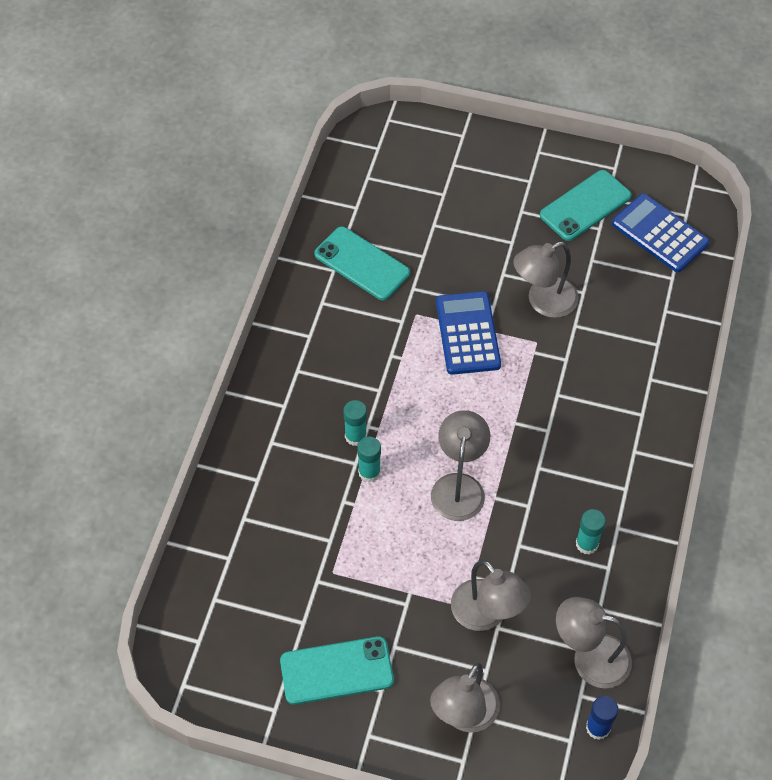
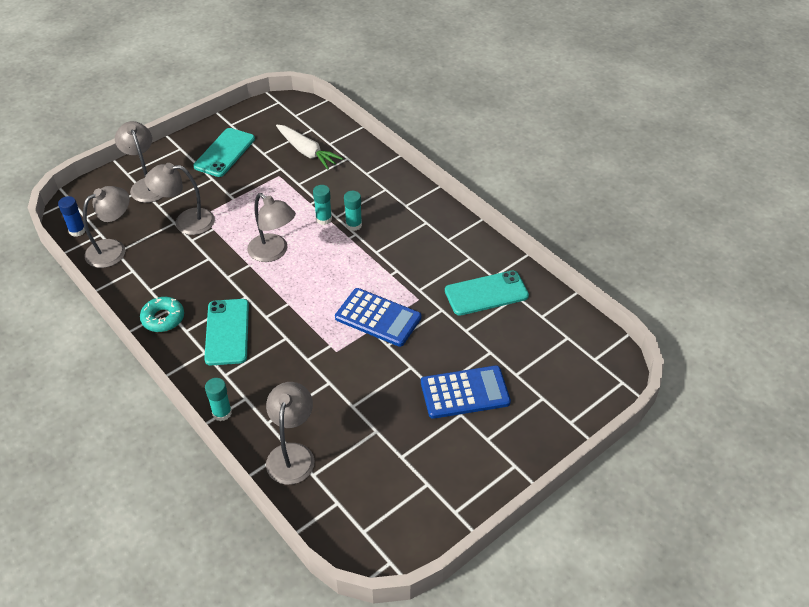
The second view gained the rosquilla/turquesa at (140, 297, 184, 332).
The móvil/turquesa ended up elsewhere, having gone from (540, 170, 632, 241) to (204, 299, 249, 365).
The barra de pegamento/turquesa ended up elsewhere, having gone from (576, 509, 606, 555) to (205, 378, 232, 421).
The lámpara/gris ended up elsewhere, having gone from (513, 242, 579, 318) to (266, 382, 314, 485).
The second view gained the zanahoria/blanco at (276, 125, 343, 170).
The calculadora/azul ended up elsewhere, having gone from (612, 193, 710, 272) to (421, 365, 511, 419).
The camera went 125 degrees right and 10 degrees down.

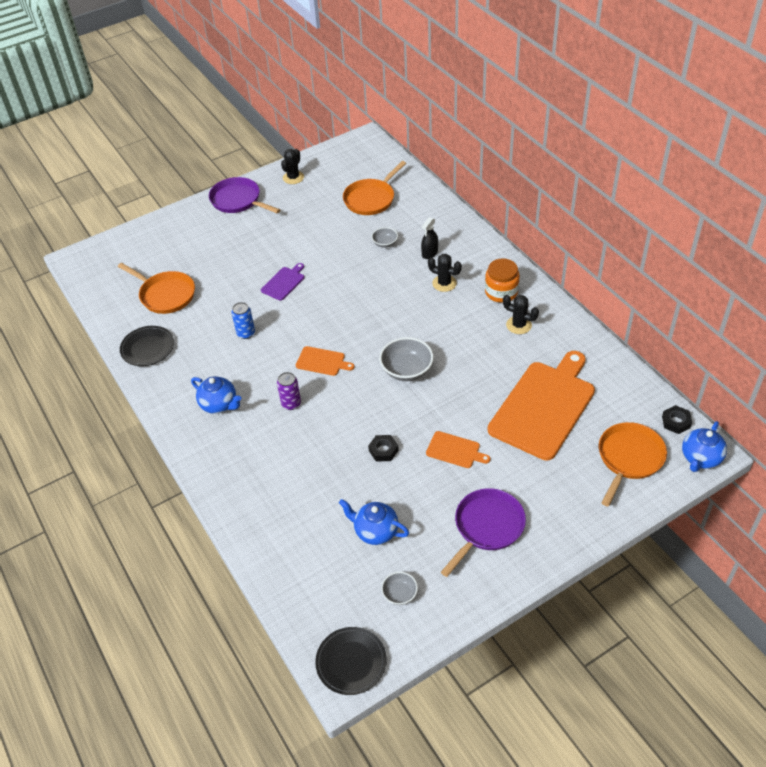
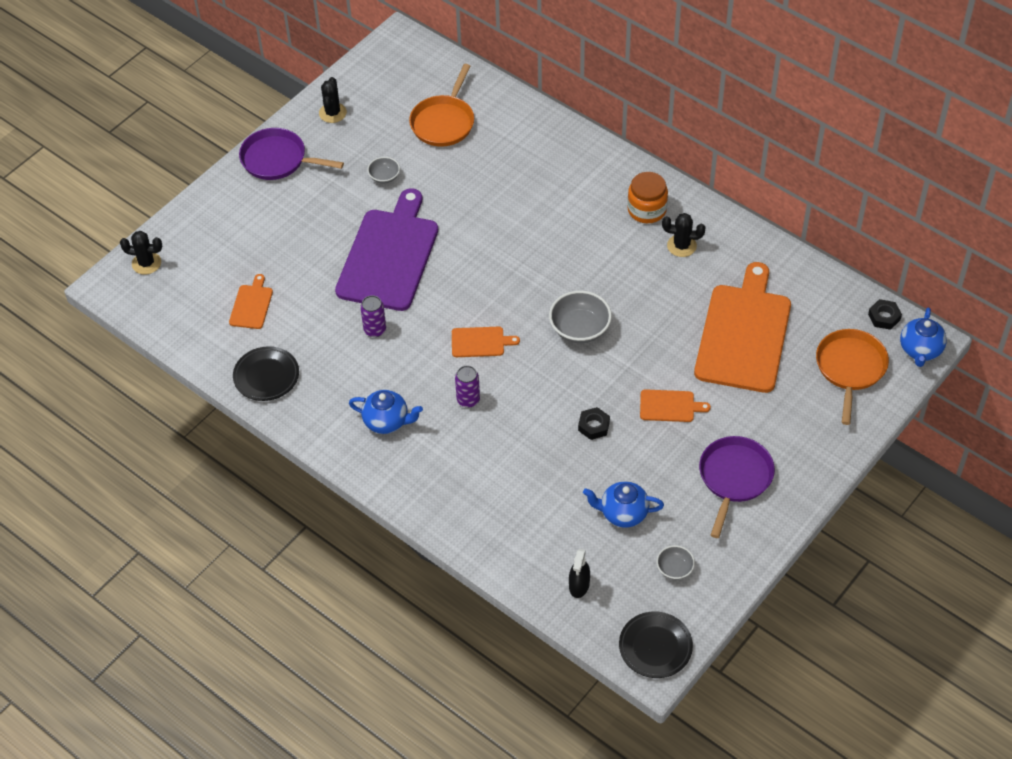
The cactus/negro ended up elsewhere, having gone from (428, 254, 462, 292) to (120, 231, 162, 275).
Where the sartén/naranja stood at (118, 263, 195, 314), the tabla de cortar/naranja came to stand at (229, 274, 273, 329).
The size of the tabla de cortar/morado at (261, 263, 304, 301) changed by a factor of 2.30.
What was the lata/azul at (231, 302, 255, 339) turned into the lata/morado at (361, 295, 386, 337).
The cuenco/gris ended up elsewhere, having gone from (371, 227, 398, 248) to (367, 157, 400, 184).
The pulverizador/negro ended up elsewhere, having gone from (421, 217, 438, 259) to (569, 549, 590, 598).
The camera went 20 degrees left and 5 degrees up.

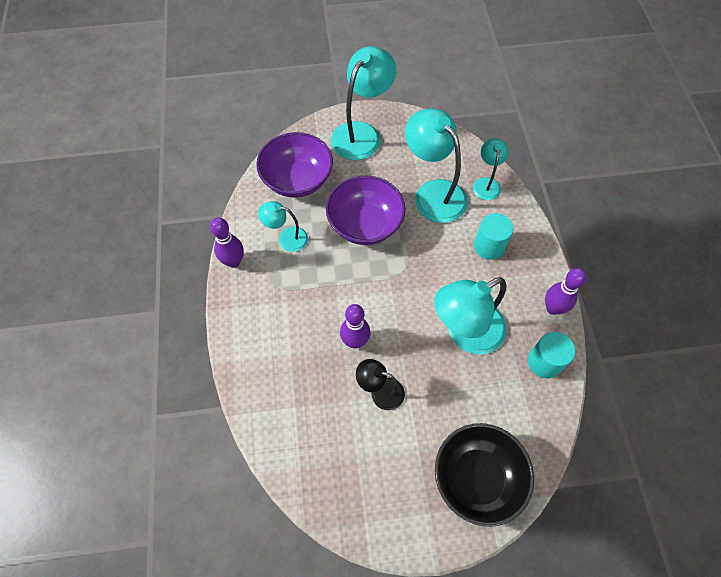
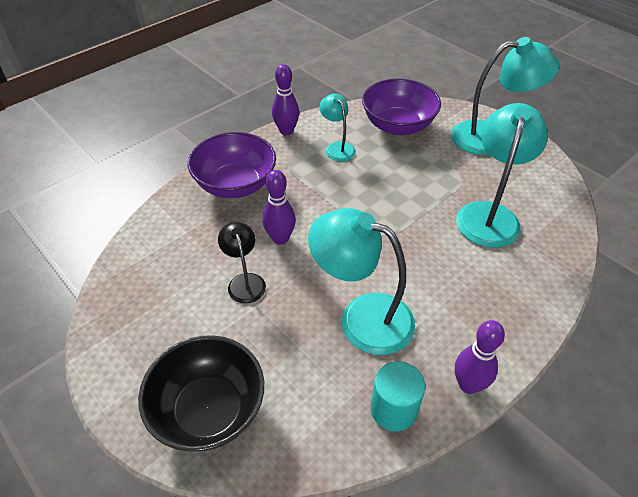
The cuenco/morado ended up elsewhere, having gone from (326, 175, 406, 245) to (188, 132, 276, 198).
The second view lost the lámpara/turquesa at (473, 138, 509, 200).
The second view lost the cilindro/turquesa at (474, 213, 514, 260).
The camera went 55 degrees right and 15 degrees down.

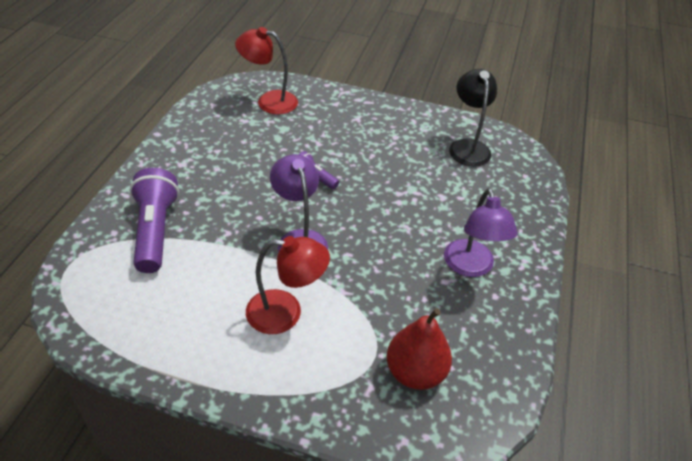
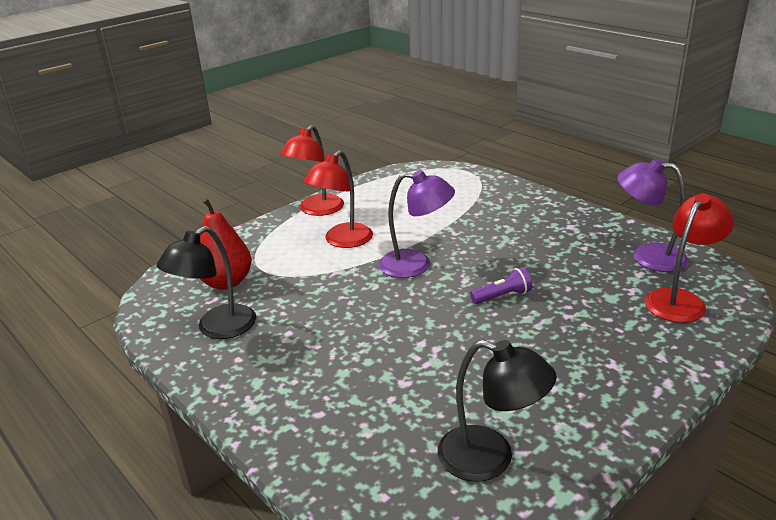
The second view gained the lámpara/negro at (157, 226, 256, 339).
The second view gained the lámpara/rojo at (280, 125, 344, 216).
The lámpara/morado ended up elsewhere, having gone from (444, 188, 517, 277) to (617, 158, 689, 272).
The second view lost the lámpara de mano/morado at (130, 168, 179, 273).
The camera went 125 degrees right and 15 degrees down.

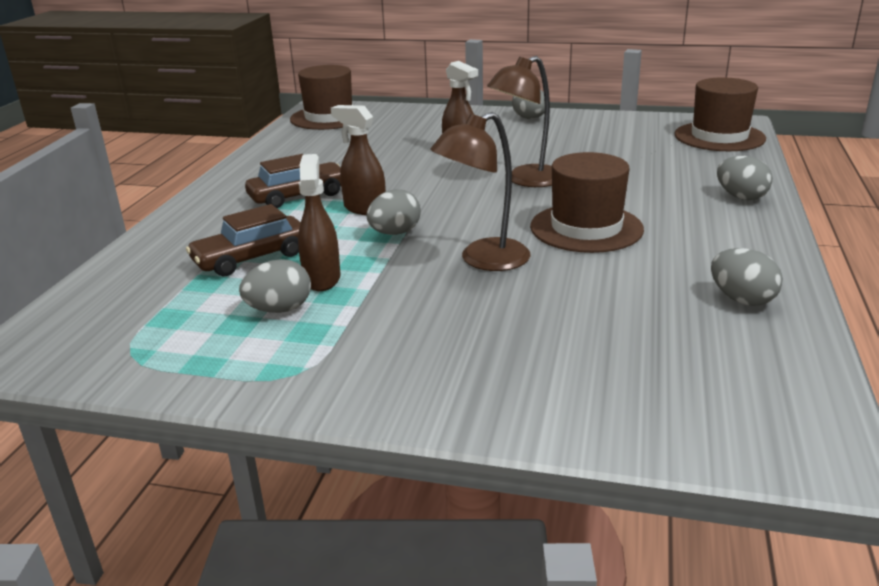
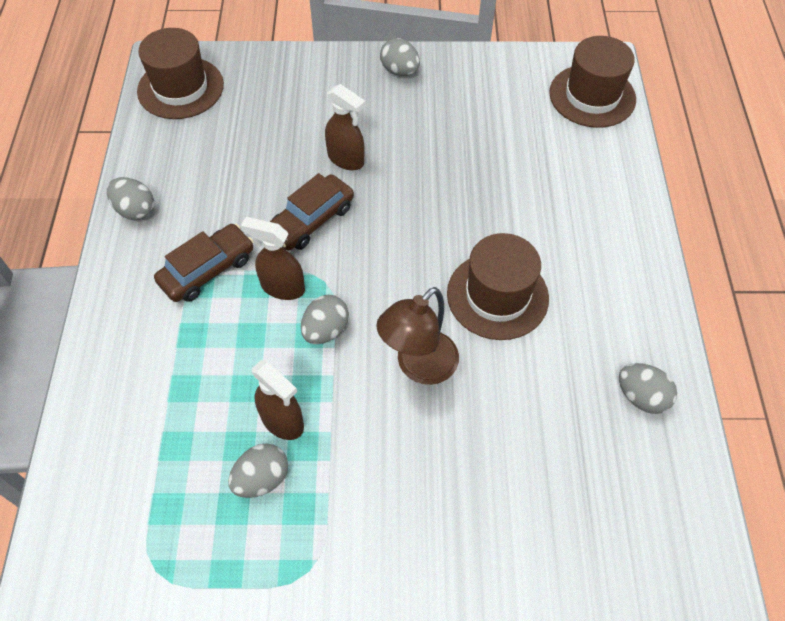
The huevo/gris ended up elsewhere, having gone from (717, 156, 773, 200) to (107, 177, 154, 221).
The pulverizador/marrón at (298, 154, 341, 291) ended up facing another way, 150 degrees clockwise from before.
The coche/marrón ended up elsewhere, having gone from (186, 204, 301, 276) to (270, 173, 354, 250).
The second view lost the lámpara/marrón at (487, 56, 552, 187).
The camera went 15 degrees left and 30 degrees up.

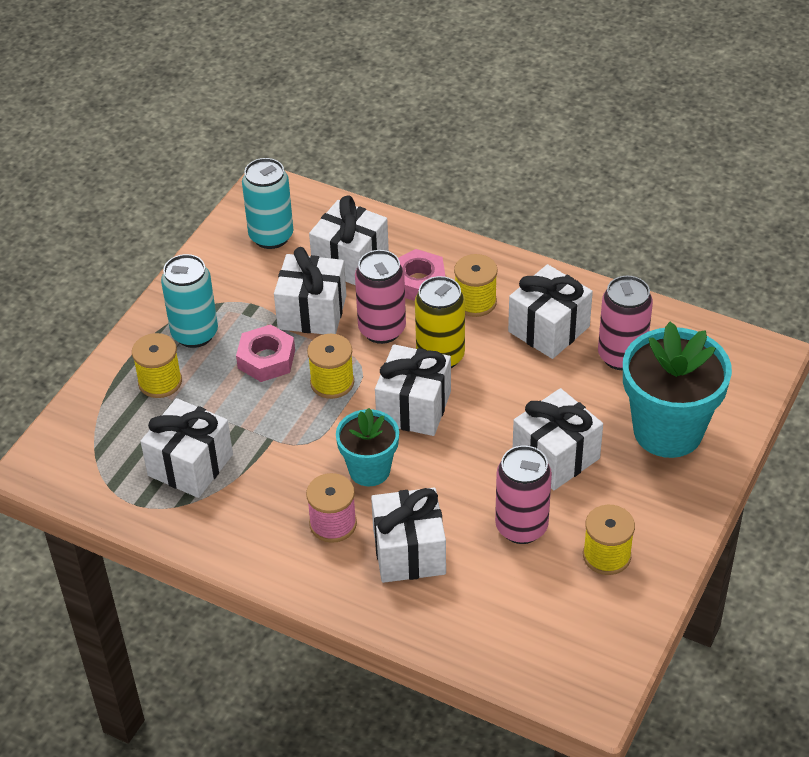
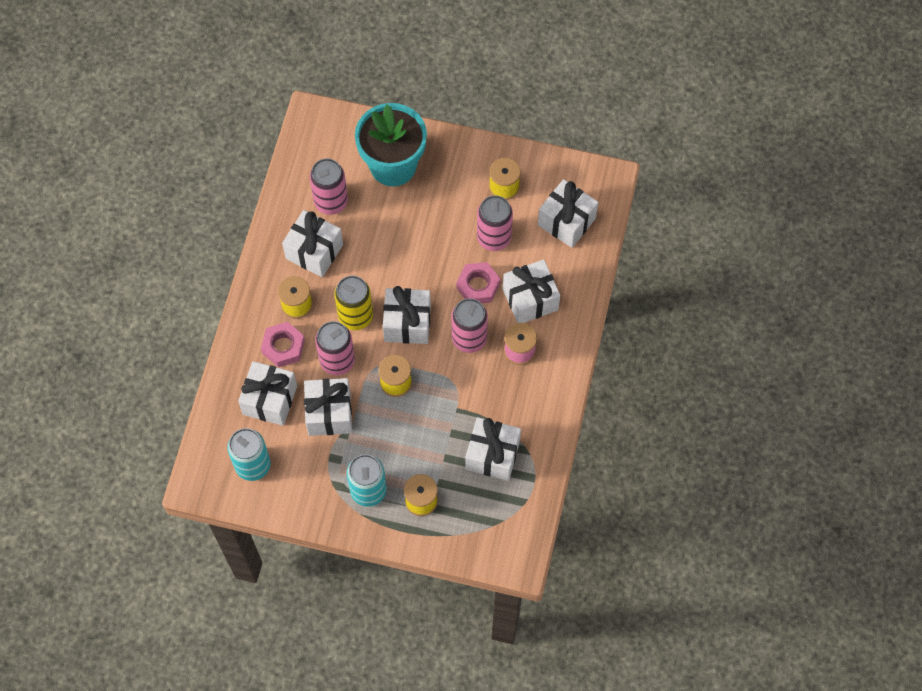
Where the maceta/turquesa stood at (336, 408, 399, 486), the lata/rosa came to stand at (451, 298, 488, 353).
The tuerca/rosa ended up elsewhere, having gone from (236, 324, 295, 382) to (456, 262, 500, 303).
The regalo/blanco ended up elsewhere, having gone from (513, 388, 603, 490) to (538, 179, 598, 248).
The camera went 105 degrees left and 20 degrees up.

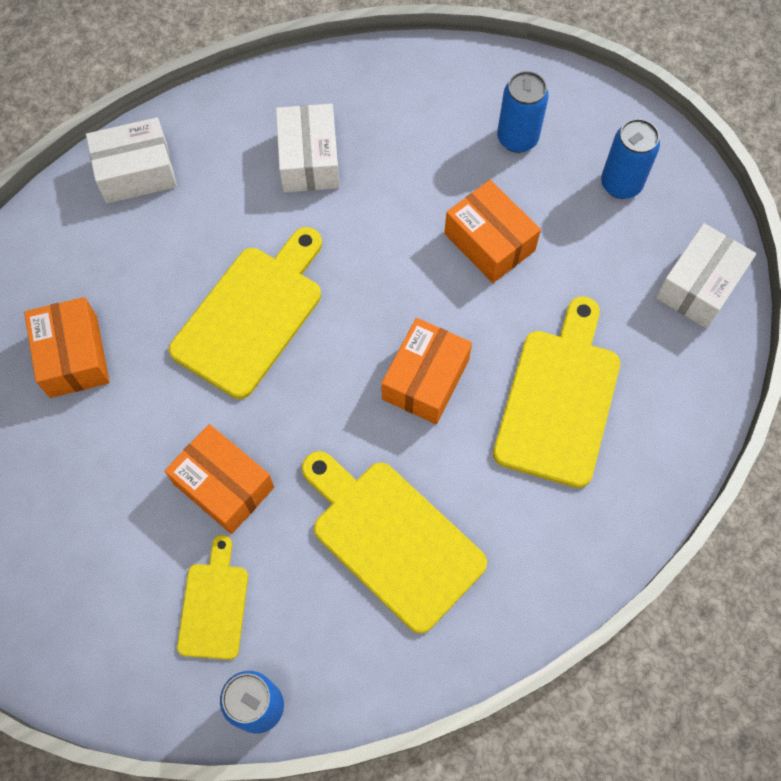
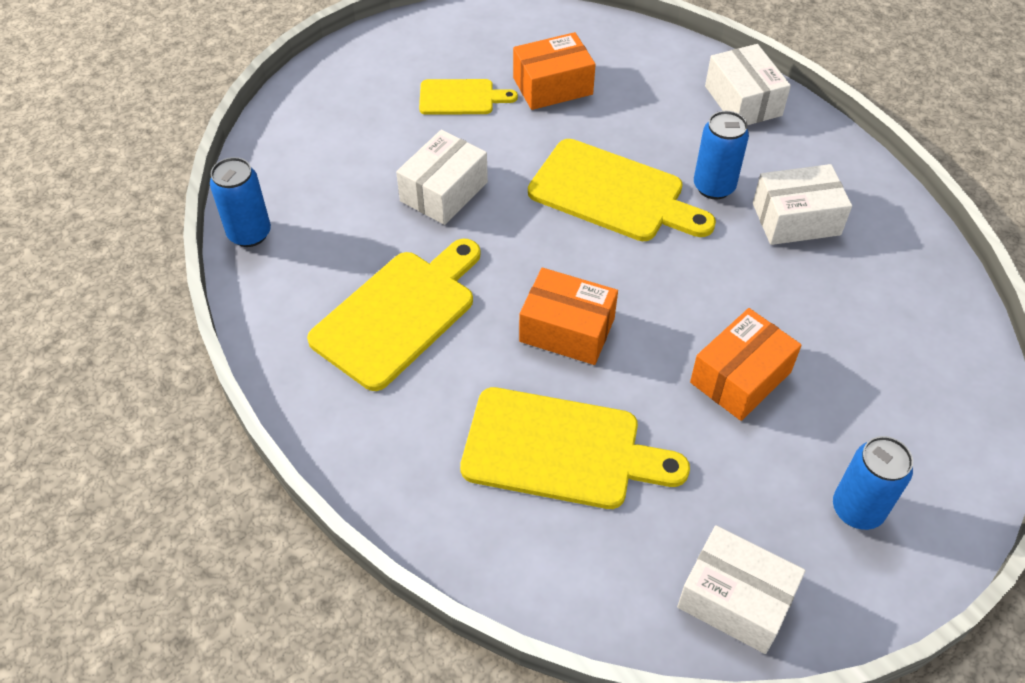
What was the caja/naranja at (165, 424, 274, 534) turned into the caja/blanco at (396, 130, 488, 225).
The tabla de cortar/amarillo ended up elsewhere, having gone from (177, 535, 248, 660) to (419, 79, 518, 115).
The lata/azul ended up elsewhere, having gone from (497, 71, 549, 153) to (694, 111, 749, 199).
The camera went 85 degrees right and 15 degrees down.

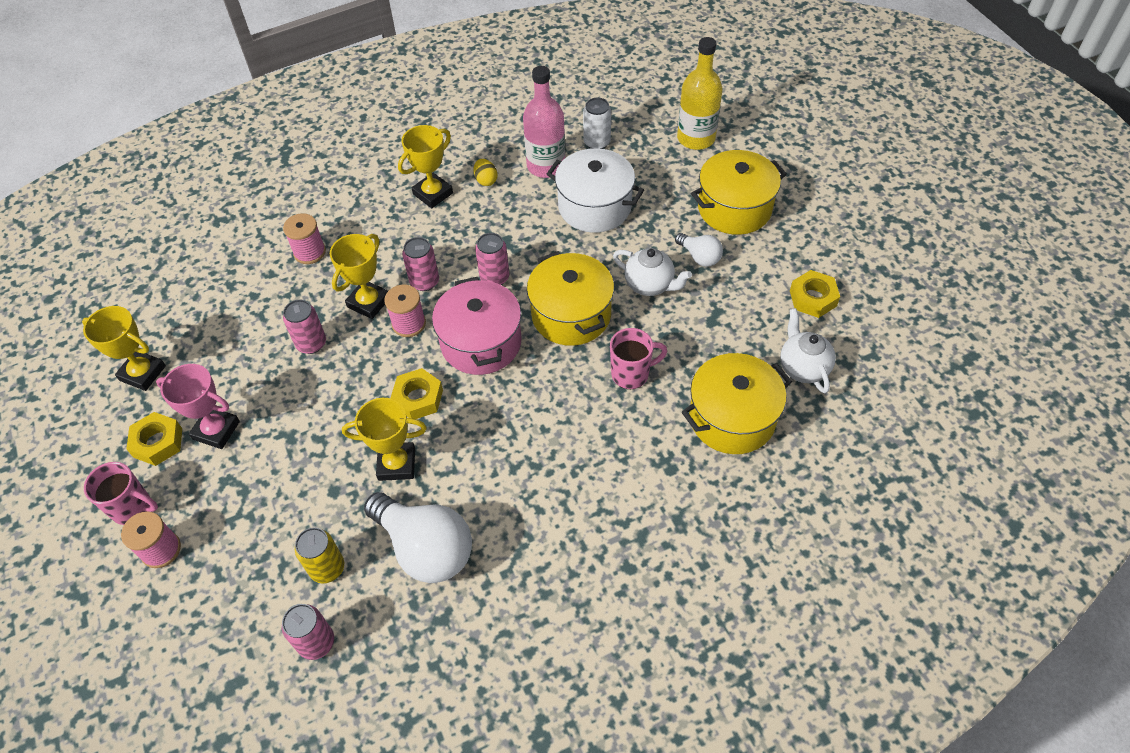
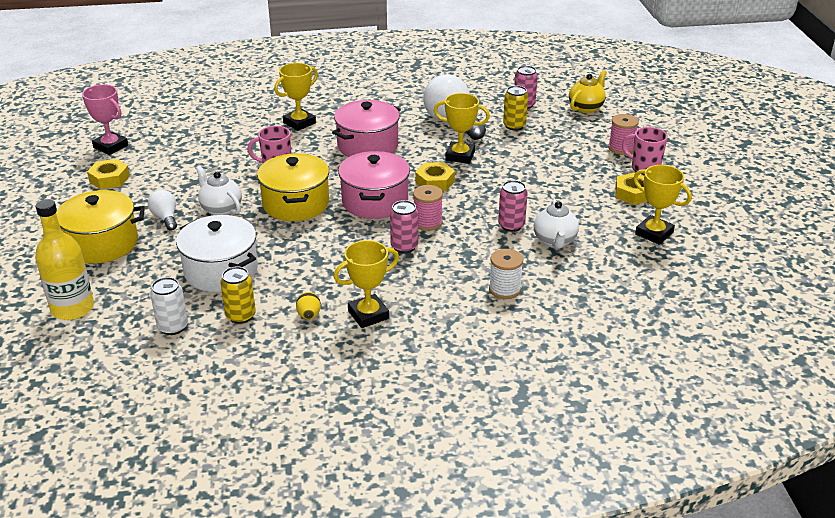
The trofeo/rosa ended up elsewhere, having gone from (156, 364, 240, 449) to (82, 84, 128, 155).
Where the botella/rosa stood at (523, 66, 565, 178), the lata/amarillo came to stand at (220, 266, 256, 324).
The trofeo/amarillo ended up elsewhere, having gone from (330, 234, 388, 319) to (274, 63, 318, 131).
The second view gained the olla/rosa at (332, 100, 401, 157).
What was the carrete/rosa at (283, 213, 326, 264) turned into the carrete/blanco at (489, 249, 523, 299).
The tetera/blanco ended up elsewhere, having gone from (780, 308, 836, 393) to (534, 200, 579, 249).
The second view gained the tetera/amarillo at (569, 70, 607, 113).
The second view lost the lata/rosa at (475, 233, 510, 285).
The second view lost the olla/amarillo at (682, 353, 792, 454).
The camera went 165 degrees left and 20 degrees down.

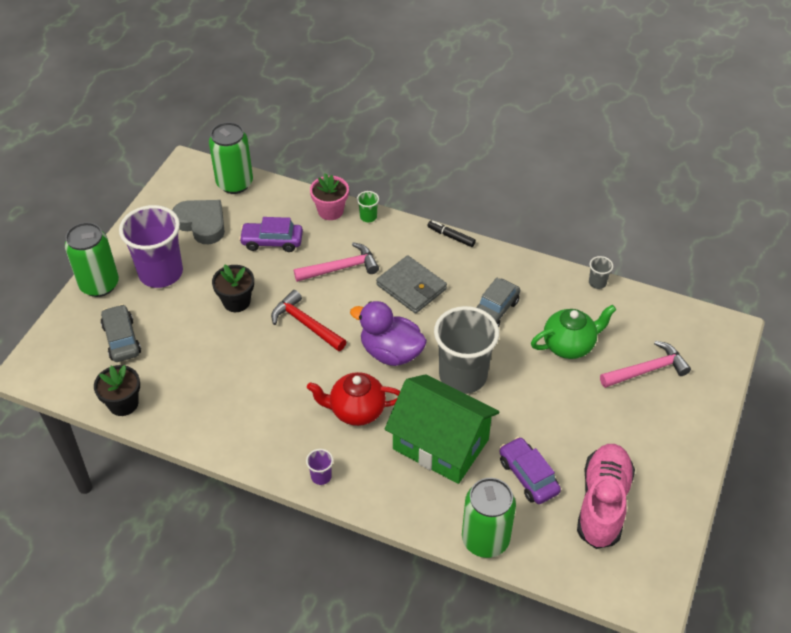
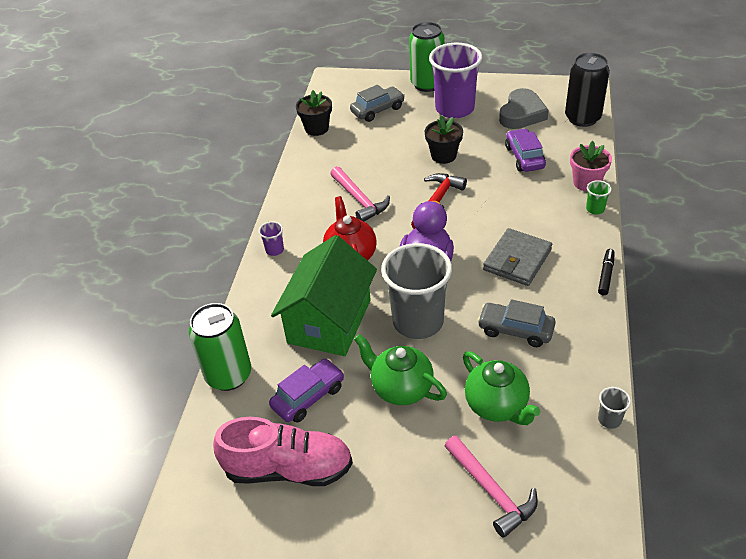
The martillo/rosa ended up elsewhere, having gone from (294, 242, 379, 282) to (330, 166, 390, 221).
The second view gained the tetera/verde at (354, 334, 447, 405).
What was the lata/verde at (209, 122, 253, 194) turned into the lata/negro at (565, 53, 610, 127).
The camera went 80 degrees right and 5 degrees down.

